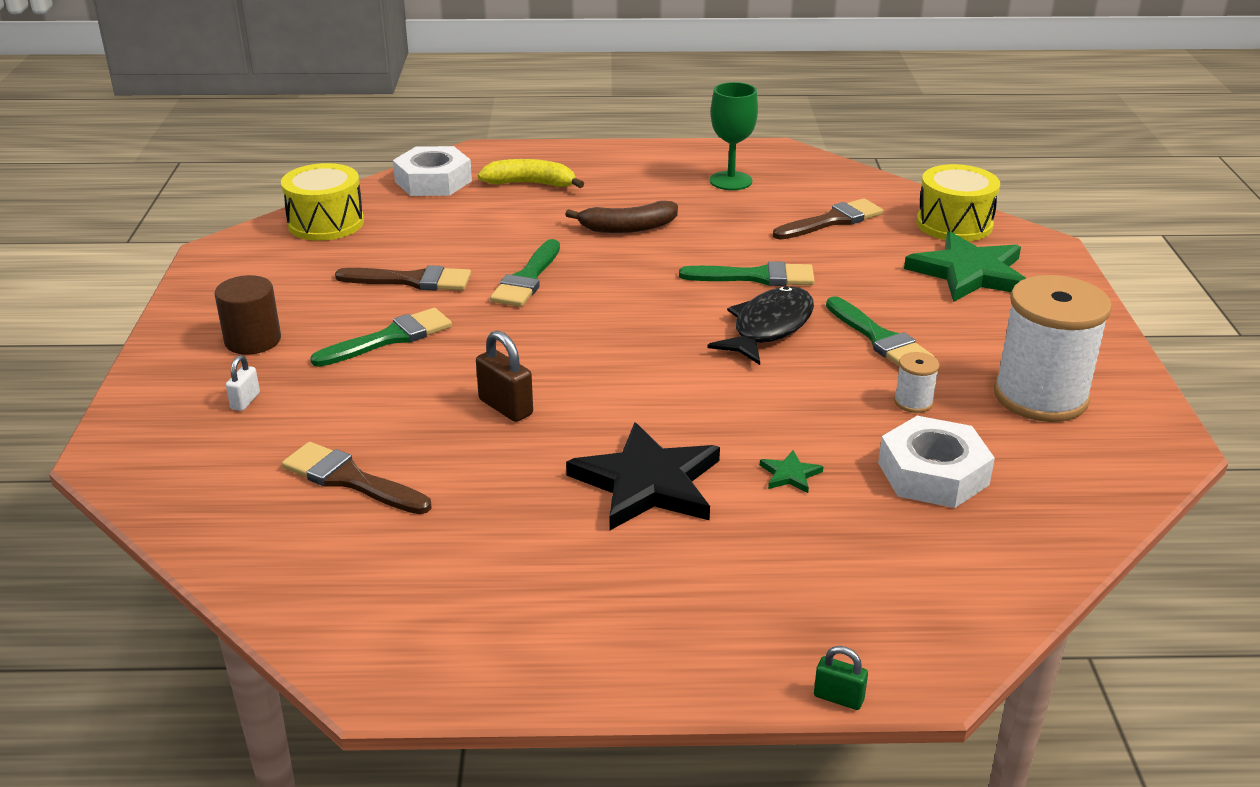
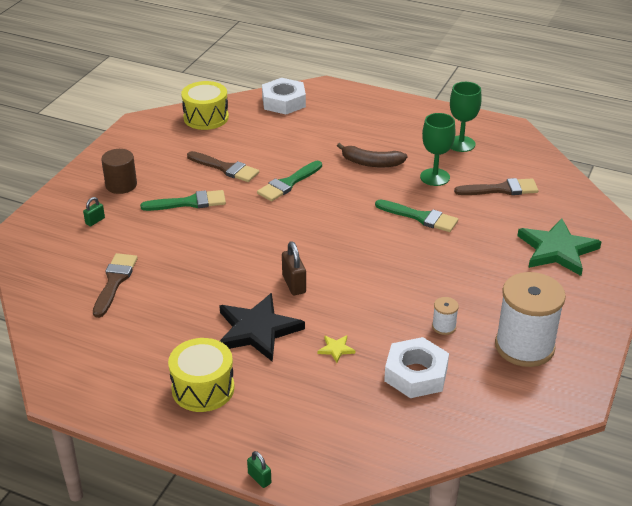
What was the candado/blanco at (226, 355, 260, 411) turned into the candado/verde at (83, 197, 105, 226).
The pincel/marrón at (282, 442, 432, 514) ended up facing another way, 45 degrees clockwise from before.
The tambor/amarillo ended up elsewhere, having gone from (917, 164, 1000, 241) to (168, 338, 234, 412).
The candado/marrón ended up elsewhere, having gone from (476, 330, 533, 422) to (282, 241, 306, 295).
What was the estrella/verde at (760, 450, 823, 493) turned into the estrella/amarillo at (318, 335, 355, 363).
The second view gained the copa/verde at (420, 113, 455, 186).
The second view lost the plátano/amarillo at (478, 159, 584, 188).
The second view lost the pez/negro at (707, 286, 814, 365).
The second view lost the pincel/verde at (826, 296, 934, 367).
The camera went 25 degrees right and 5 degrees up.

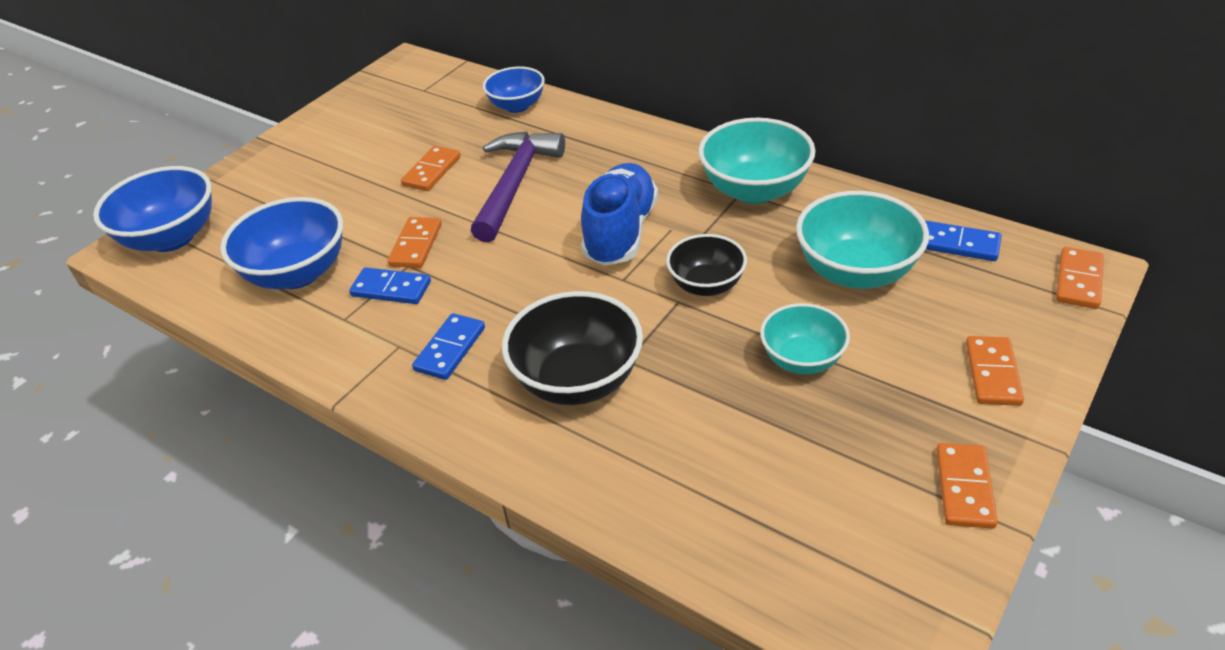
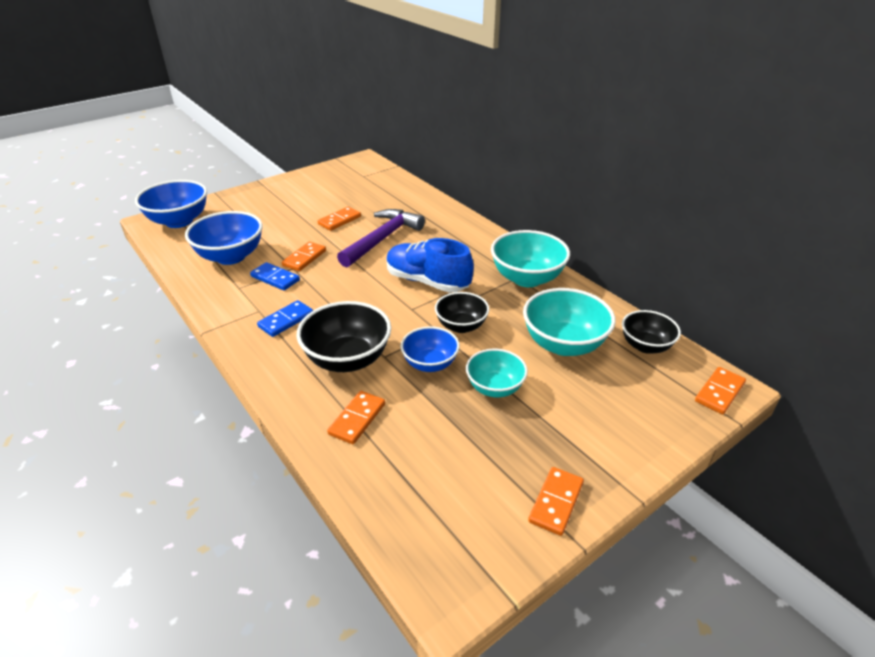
The ficha de dominó/naranja ended up elsewhere, having gone from (966, 336, 1024, 406) to (327, 391, 385, 444).
The zapato/azul at (581, 163, 658, 266) ended up facing another way, 90 degrees counterclockwise from before.
The cuenco/azul ended up elsewhere, having gone from (483, 66, 545, 113) to (401, 326, 460, 372).
Where the ficha de dominó/azul stood at (925, 221, 1002, 261), the cuenco/negro came to stand at (622, 310, 681, 354).
The camera went 15 degrees right and 5 degrees down.

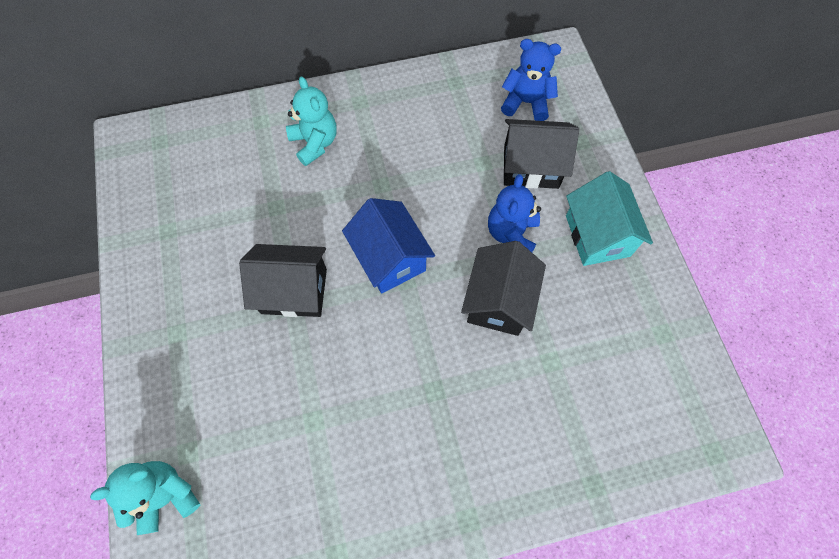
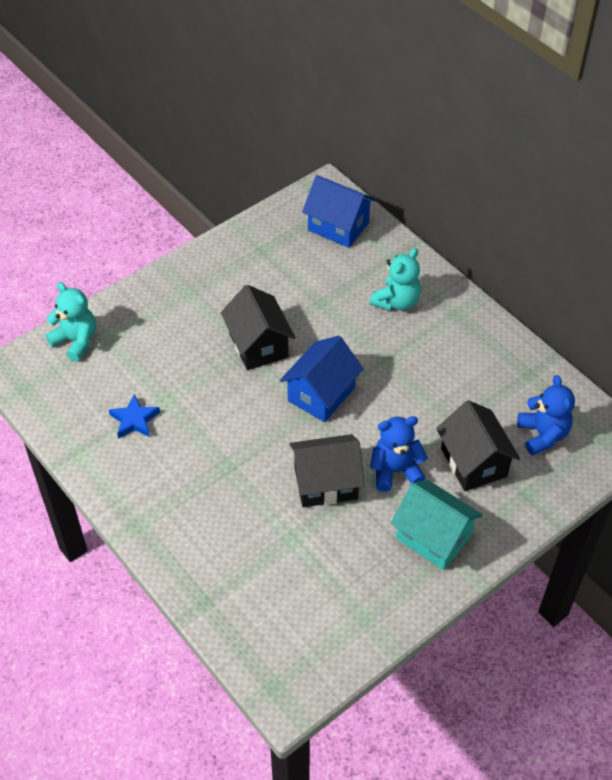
The second view gained the estrella/azul at (109, 394, 160, 439).
The second view gained the casa/azul at (302, 175, 376, 248).
The casa/turquesa at (566, 171, 653, 266) ended up facing another way, 75 degrees clockwise from before.
The camera went 65 degrees right and 15 degrees down.

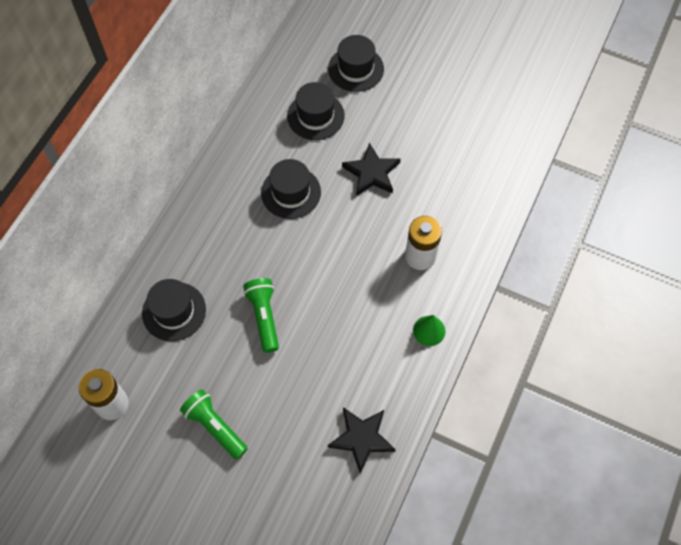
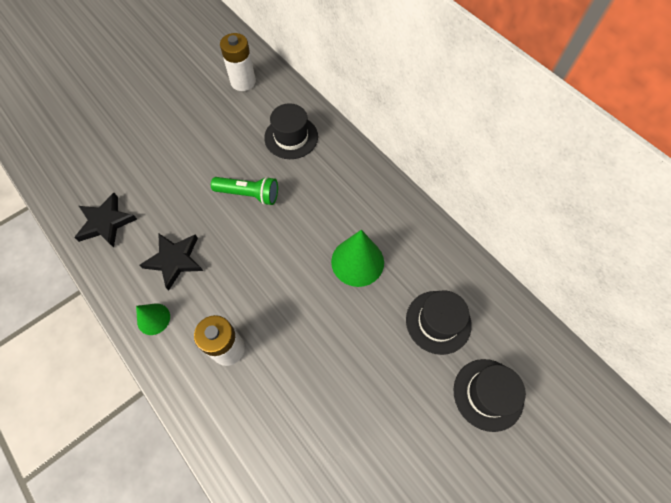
The estrella/negro ended up elsewhere, having gone from (342, 143, 401, 196) to (140, 233, 203, 291).
Where the sombrero/negro stood at (261, 159, 321, 219), the cono/verde came to stand at (331, 230, 384, 287).
The second view lost the lámpara de mano/verde at (180, 389, 248, 460).
The camera went 115 degrees right and 0 degrees up.

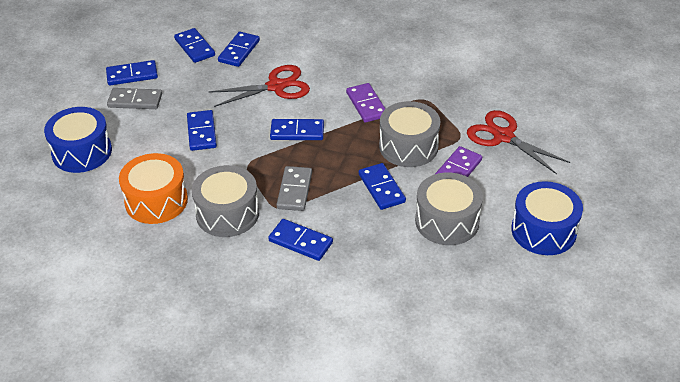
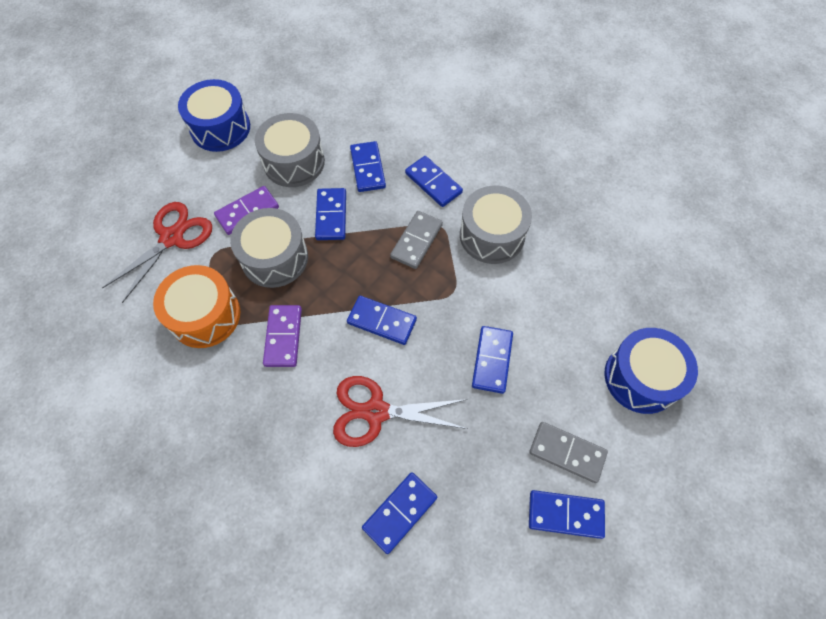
The tijeras/rojo at (467, 110, 570, 174) ended up facing another way, 120 degrees counterclockwise from before.
The tambor/naranja ended up elsewhere, having gone from (119, 153, 188, 224) to (153, 265, 240, 348).
The ficha de dominó/azul ended up elsewhere, having gone from (174, 28, 215, 63) to (350, 141, 386, 192).
The camera went 160 degrees left and 20 degrees up.

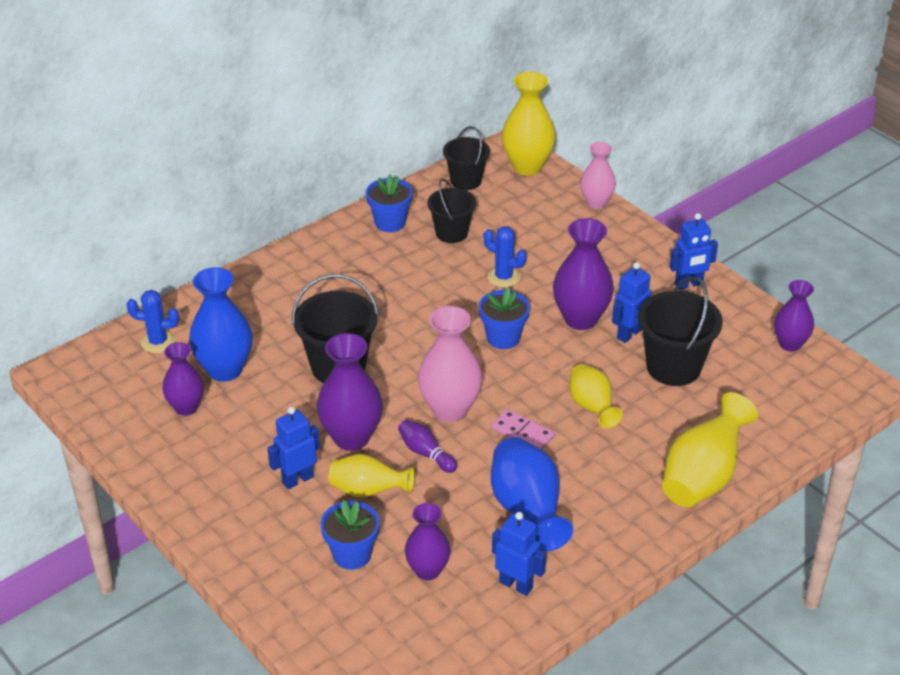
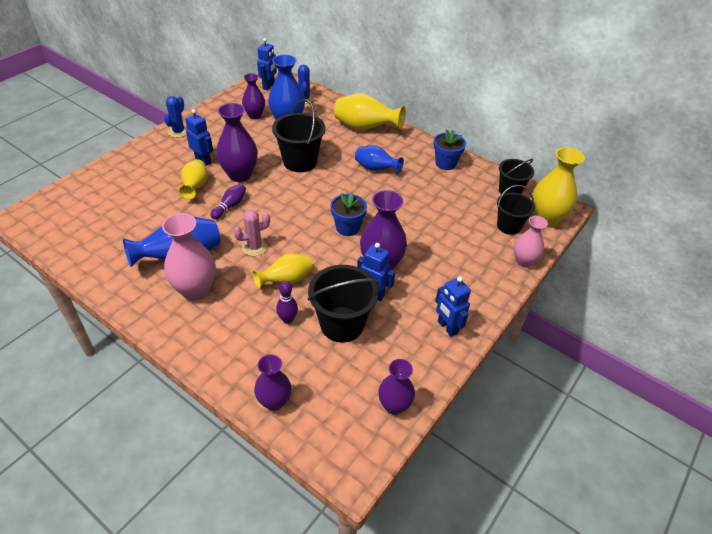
The florero/rosa ended up elsewhere, having gone from (418, 306, 483, 422) to (162, 213, 216, 301).
The cactus/azul ended up elsewhere, having gone from (484, 226, 526, 288) to (164, 96, 187, 138).
Where the ficha de dominó/rosa stood at (492, 409, 555, 450), the cactus/rosa came to stand at (234, 210, 270, 256).
The florero/morado ended up elsewhere, having gone from (405, 503, 451, 580) to (254, 354, 291, 411).
The robot/azul ended up elsewhere, having gone from (492, 512, 546, 596) to (257, 38, 277, 90).
The second view gained the bolo/morado at (276, 281, 298, 324).
The florero/amarillo ended up elsewhere, having gone from (662, 392, 758, 507) to (334, 93, 406, 130).
The second view gained the florero/azul at (355, 145, 404, 173).
The balde/negro ended up elsewhere, having gone from (427, 179, 476, 243) to (497, 185, 535, 235).
The second view lost the maceta/azul at (321, 500, 380, 570).
The camera went 75 degrees right and 5 degrees up.

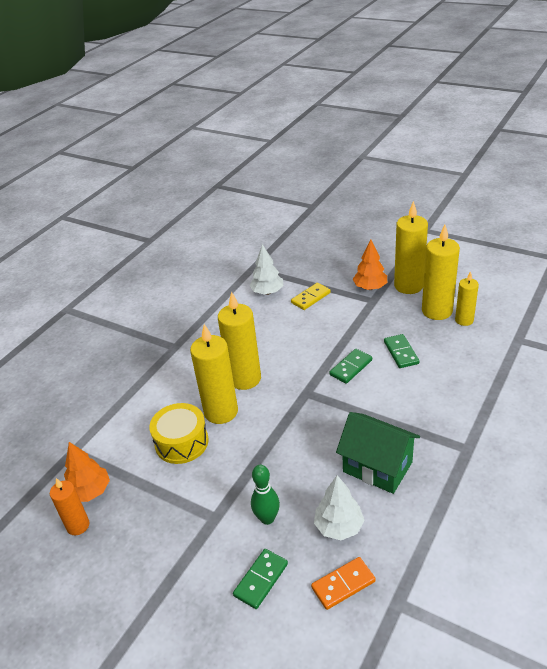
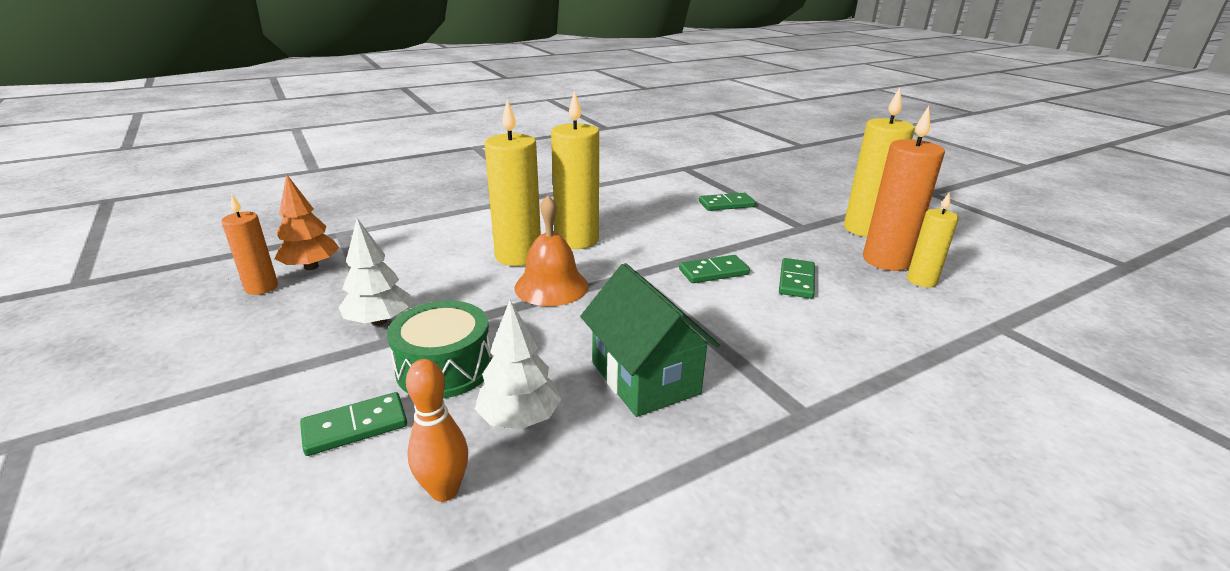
The árbol/blanco ended up elsewhere, having gone from (249, 244, 283, 295) to (338, 218, 410, 326).
Where the bolo/verde stood at (251, 465, 280, 525), the tambor/verde came to stand at (387, 300, 492, 398).
Where the ficha de dominó/naranja stood at (311, 557, 376, 610), the bolo/naranja came to stand at (406, 359, 468, 502).
The second view gained the campana/naranja at (514, 195, 589, 306).
What was the ficha de dominó/amarillo at (291, 283, 331, 310) turned into the ficha de dominó/verde at (699, 193, 756, 211).
What was the vela/amarillo at (422, 225, 460, 320) turned into the vela/naranja at (863, 106, 945, 271).
The second view lost the tambor/amarillo at (149, 403, 209, 464).
The second view lost the árbol/naranja at (353, 239, 387, 290).
The camera went 25 degrees right and 10 degrees down.

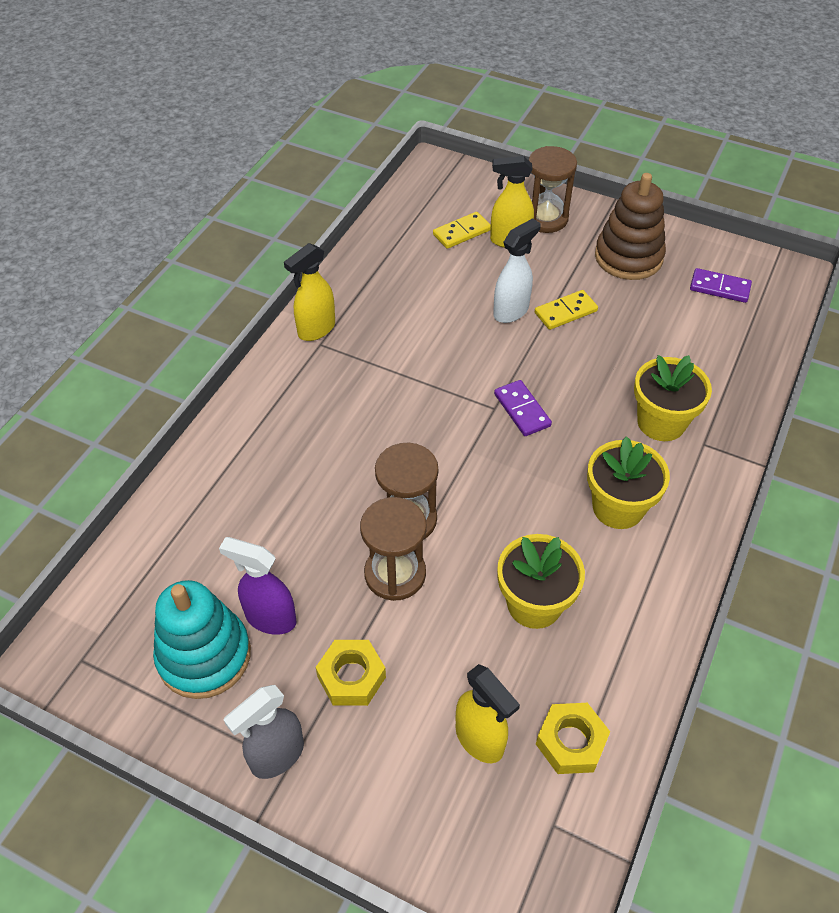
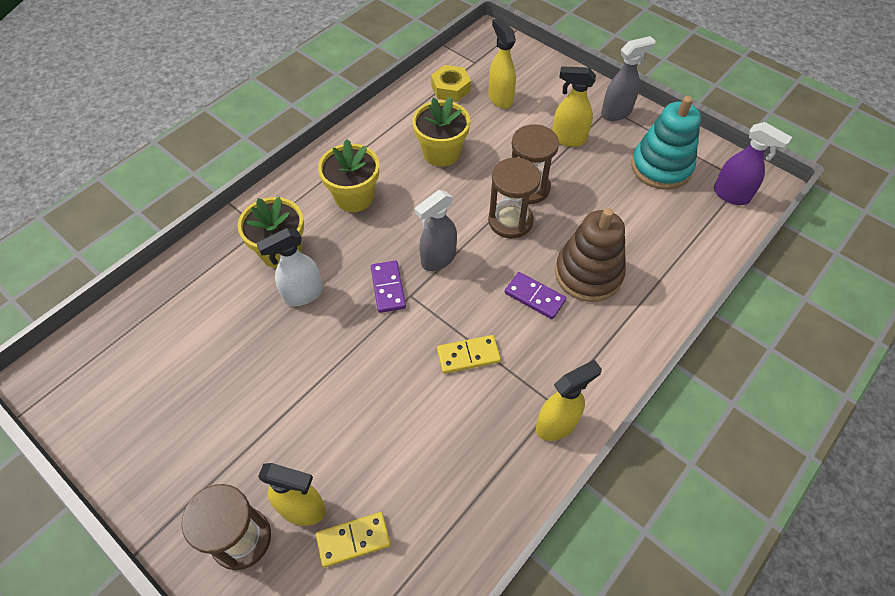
The pulverizador/blanco ended up elsewhere, having gone from (493, 218, 541, 323) to (256, 228, 323, 306).
The second view gained the pulverizador/gris at (415, 190, 457, 271).
The ficha de dominó/amarillo ended up elsewhere, having gone from (535, 290, 598, 330) to (437, 335, 501, 374).
The ficha de dominó/morado ended up elsewhere, having gone from (690, 268, 752, 303) to (505, 272, 566, 319).
Where the tuerca/amarillo stood at (316, 640, 386, 706), the pulverizador/amarillo came to stand at (552, 66, 596, 147).
The juguete apilable/marrón ended up elsewhere, having gone from (595, 173, 666, 280) to (555, 208, 626, 302).
The pulverizador/morado ended up elsewhere, having gone from (219, 537, 296, 635) to (714, 122, 792, 205).
The camera went 165 degrees left and 5 degrees up.

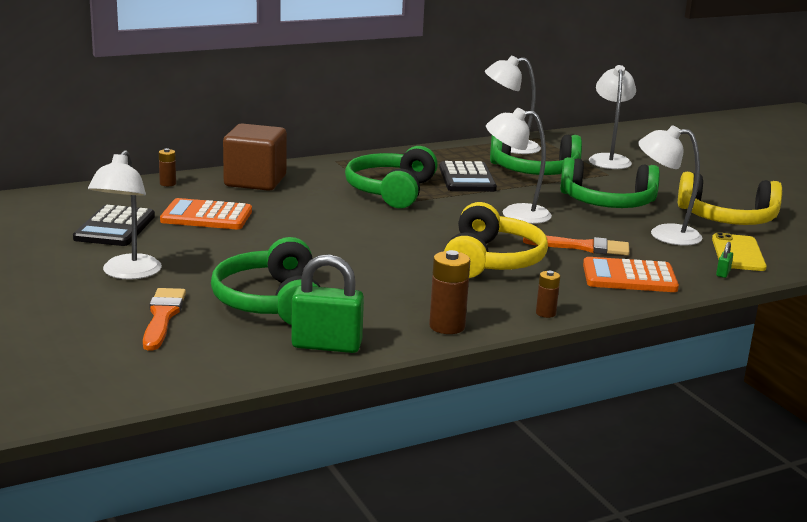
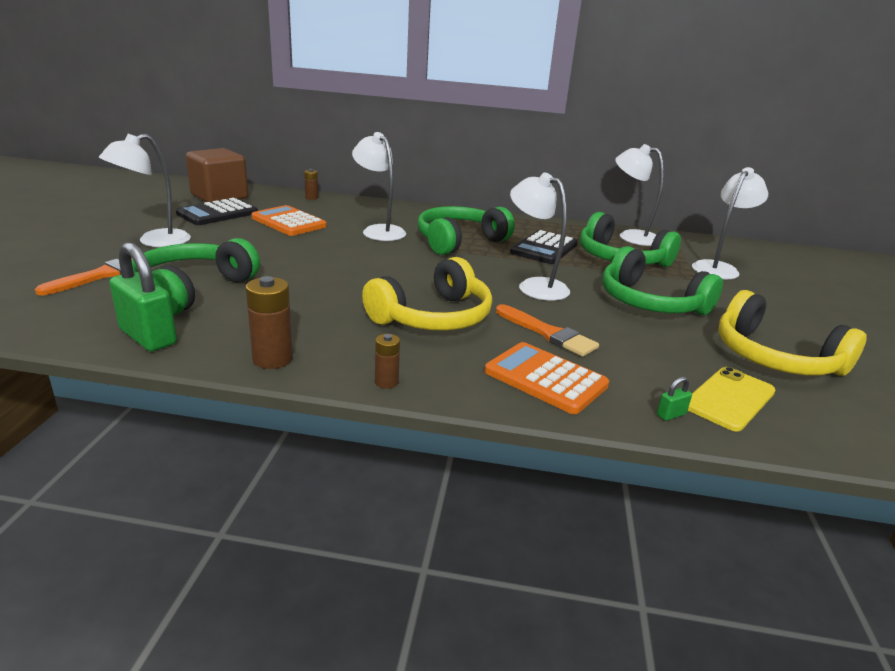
The cubo/marrón ended up elsewhere, having gone from (223, 123, 287, 191) to (186, 148, 248, 202).
The lámpara/blanco ended up elsewhere, having gone from (638, 125, 702, 245) to (352, 132, 406, 241).
The camera went 35 degrees right and 5 degrees up.

